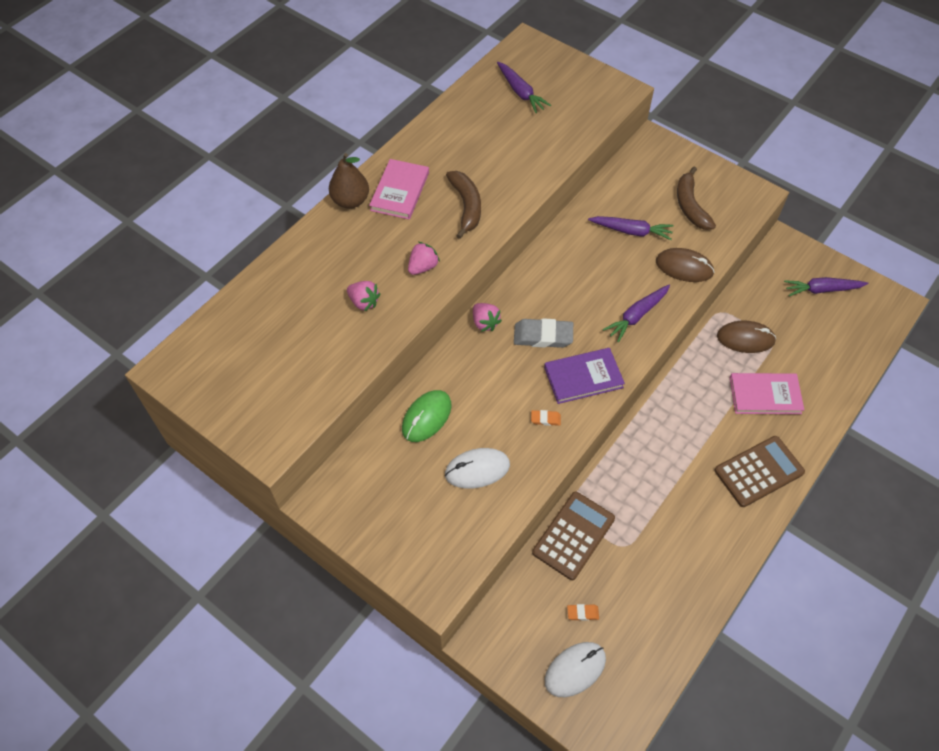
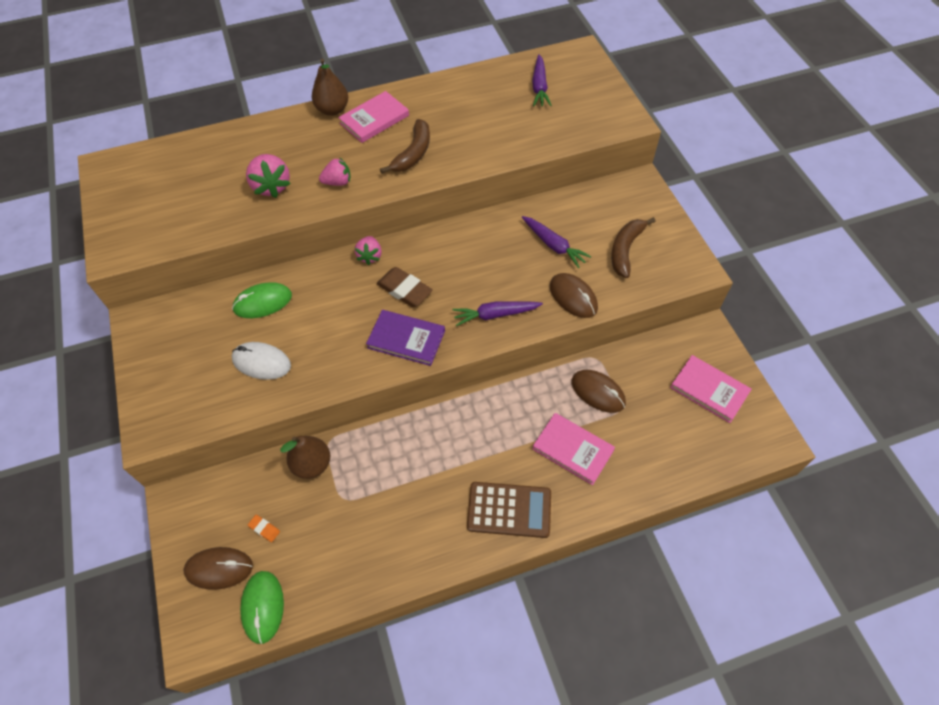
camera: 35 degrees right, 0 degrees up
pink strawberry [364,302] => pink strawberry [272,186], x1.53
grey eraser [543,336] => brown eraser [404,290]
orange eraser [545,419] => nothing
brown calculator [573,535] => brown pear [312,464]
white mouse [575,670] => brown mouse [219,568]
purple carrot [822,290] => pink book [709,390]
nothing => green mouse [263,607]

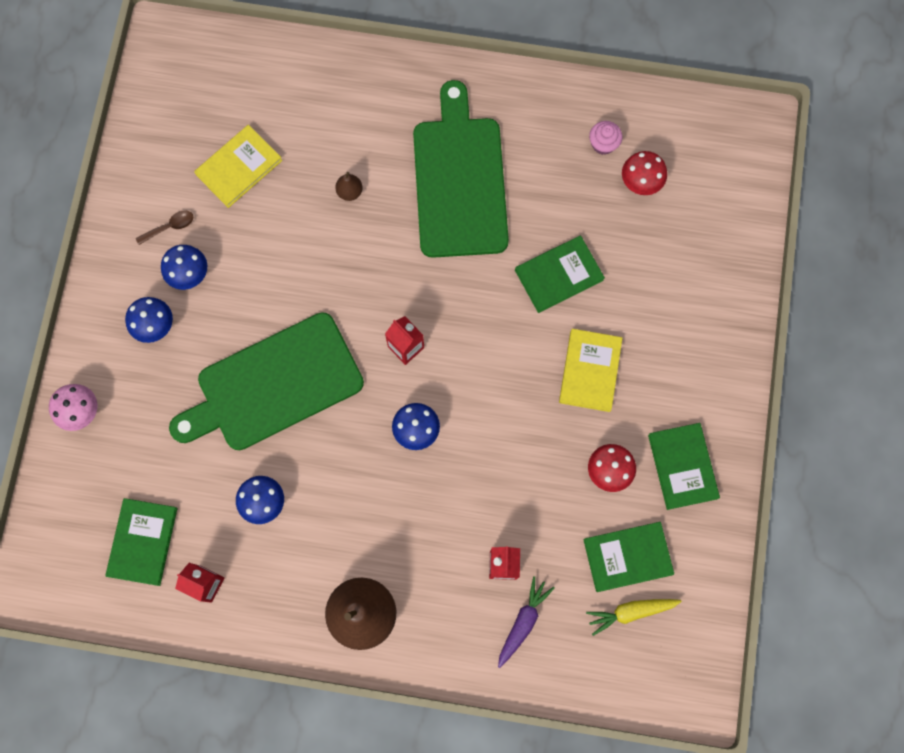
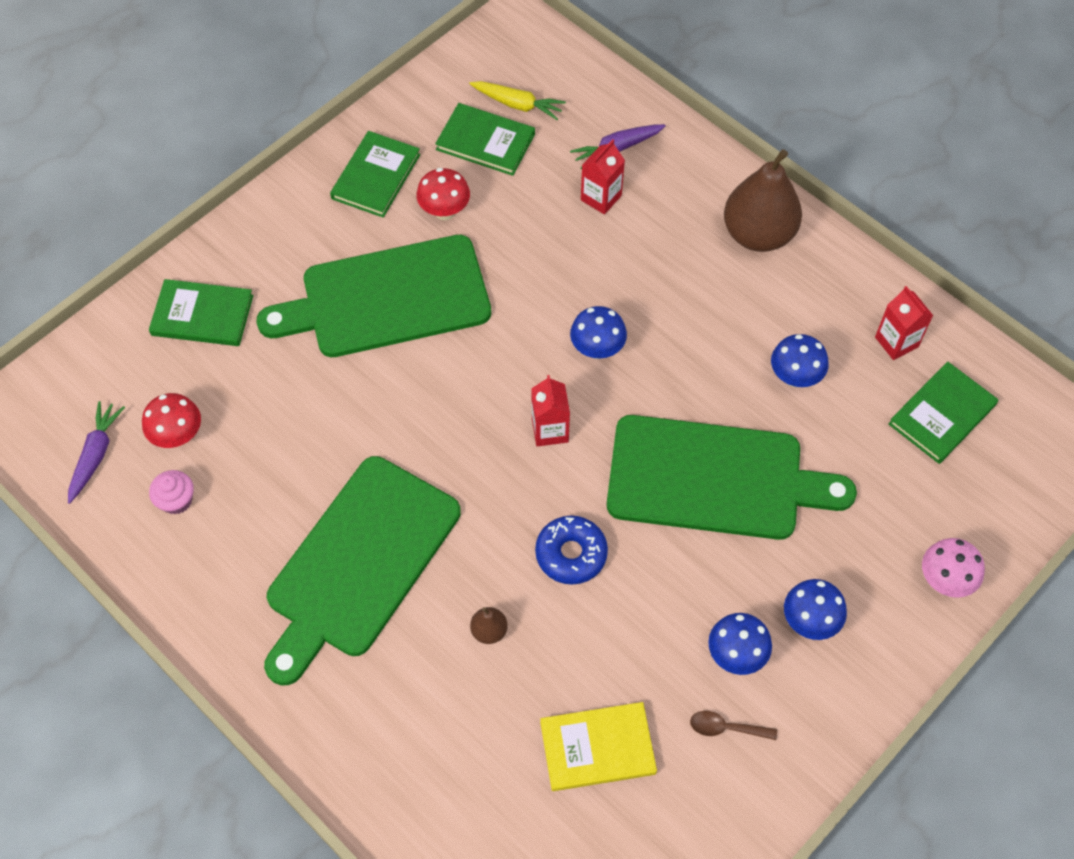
camera: 145 degrees left, 15 degrees down
green book [559,275] => green book [202,315], shifted
yellow book [590,371] => green cutting board [388,299]
nothing => purple carrot [96,455]
nothing => blue donut [571,554]

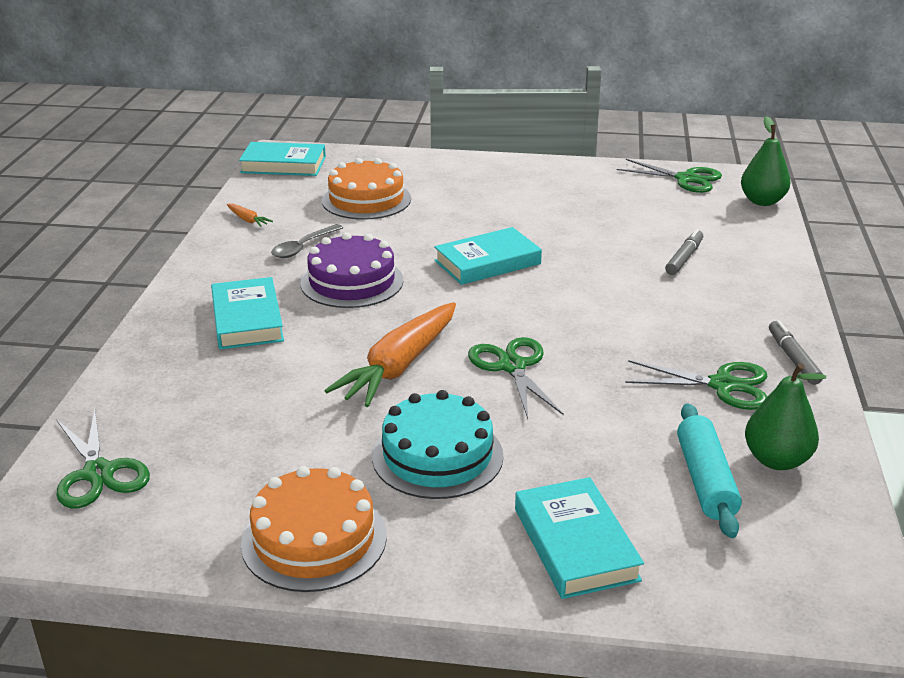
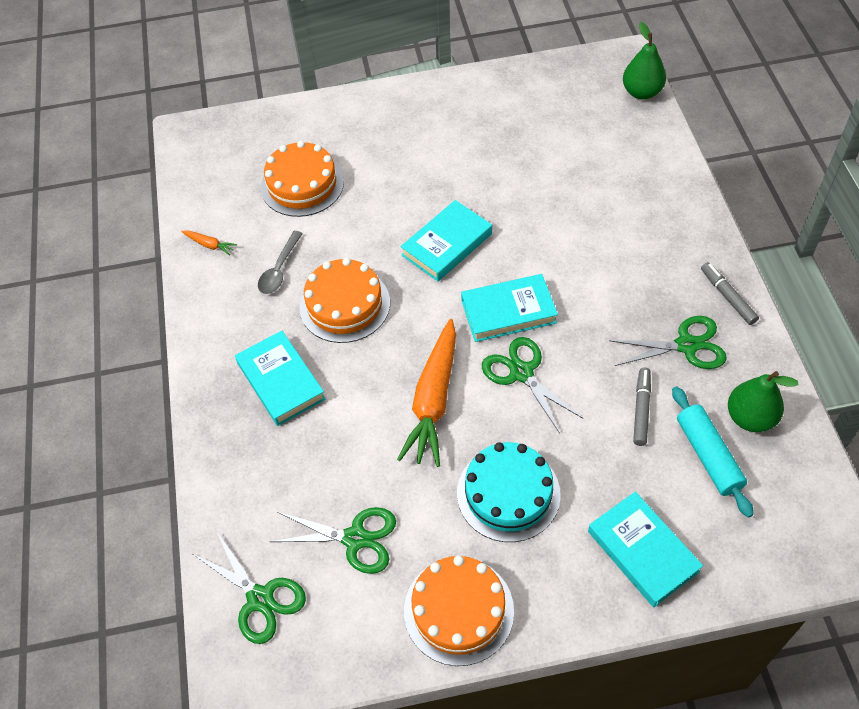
camera: 15 degrees left, 25 degrees up
turquoise book [283,165] => turquoise book [508,312], shifted
purple cake [352,282] => orange cake [344,305]
green scissors [686,179] => green scissors [355,538], shifted
grey marker [684,258] => grey marker [641,409], shifted

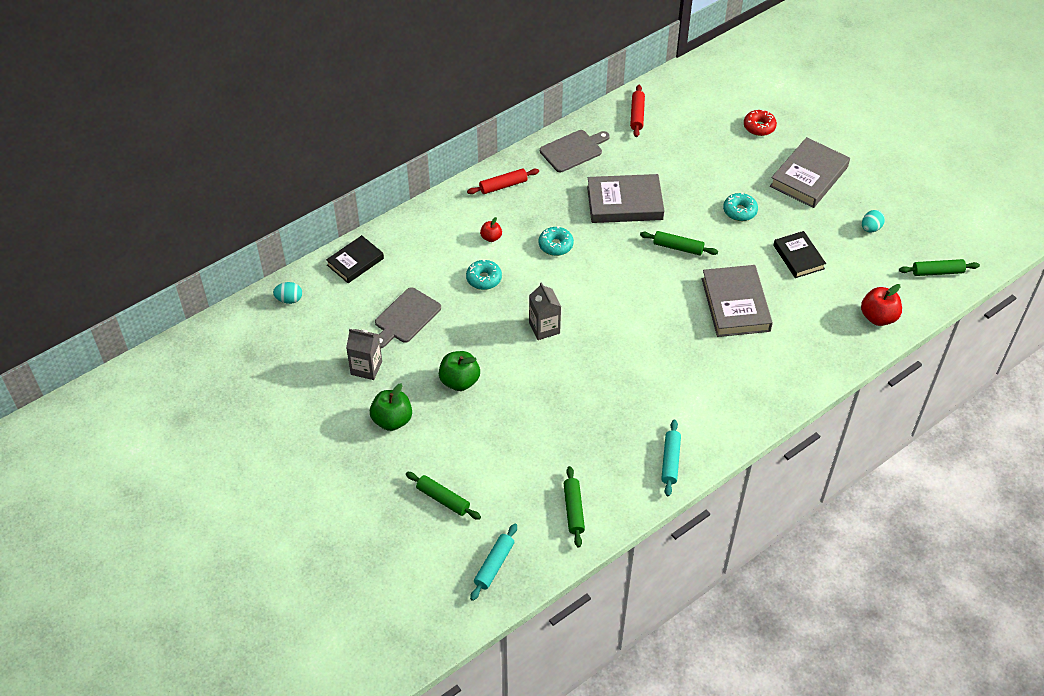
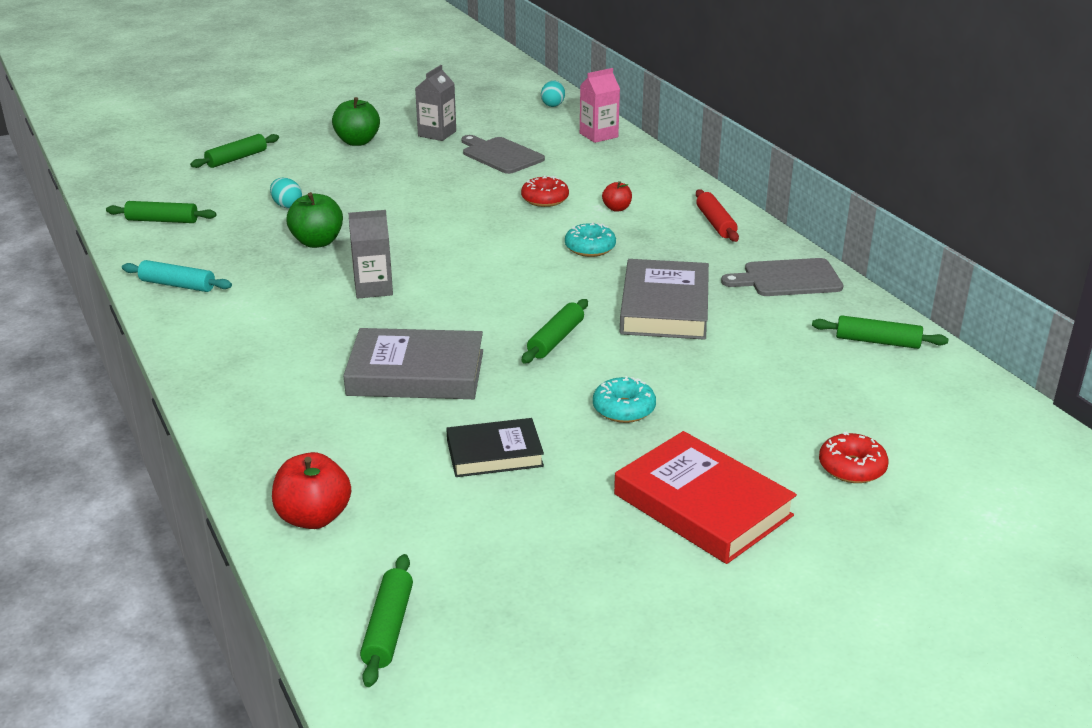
camera: 100 degrees right, 20 degrees down
black book [355,262] => pink carton [598,135]
green apple [459,381] => green apple [317,242], shifted
turquoise donut [484,279] => red donut [545,199]
turquoise rolling pin [494,565] => nothing
grey carton [544,328] => grey carton [373,288], shifted
grey cutting board [573,150] => grey cutting board [788,278], 105 degrees clockwise
red rolling pin [637,115] => green rolling pin [877,341]
grey book [809,176] => red book [702,505]
turquoise egg [870,228] => turquoise egg [287,205], shifted

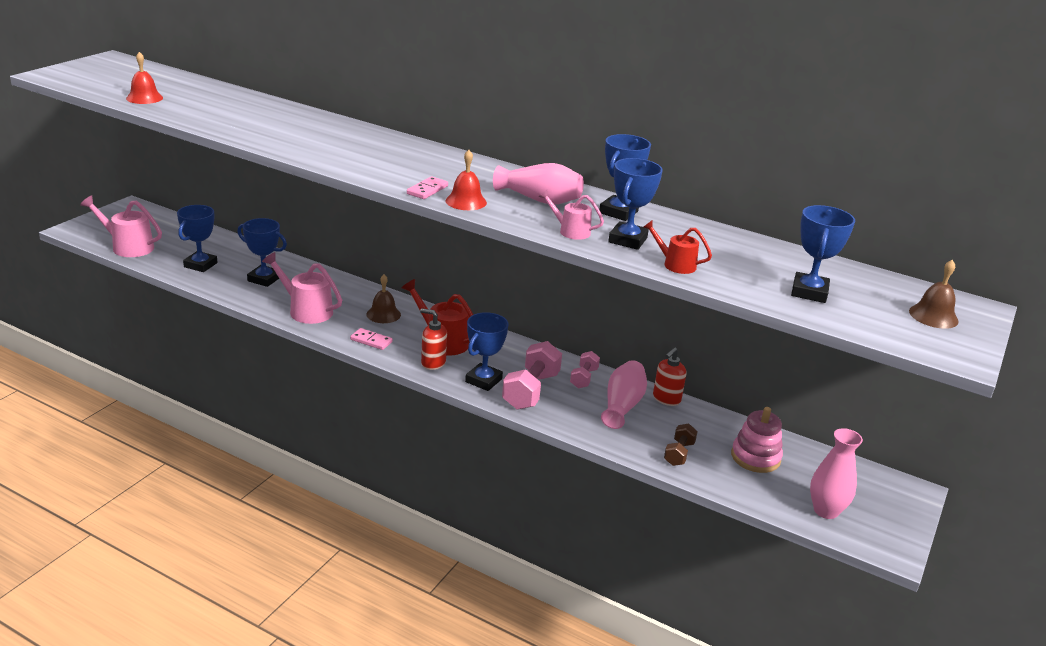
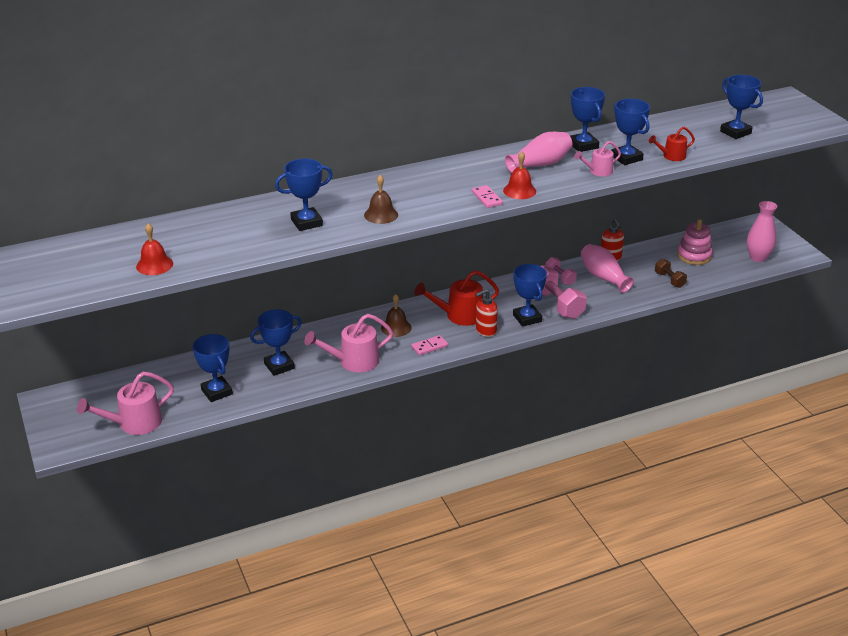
camera: 50 degrees left, 5 degrees up
brown bell [933,316] => brown bell [381,215], shifted
nothing => blue trophy [306,222]

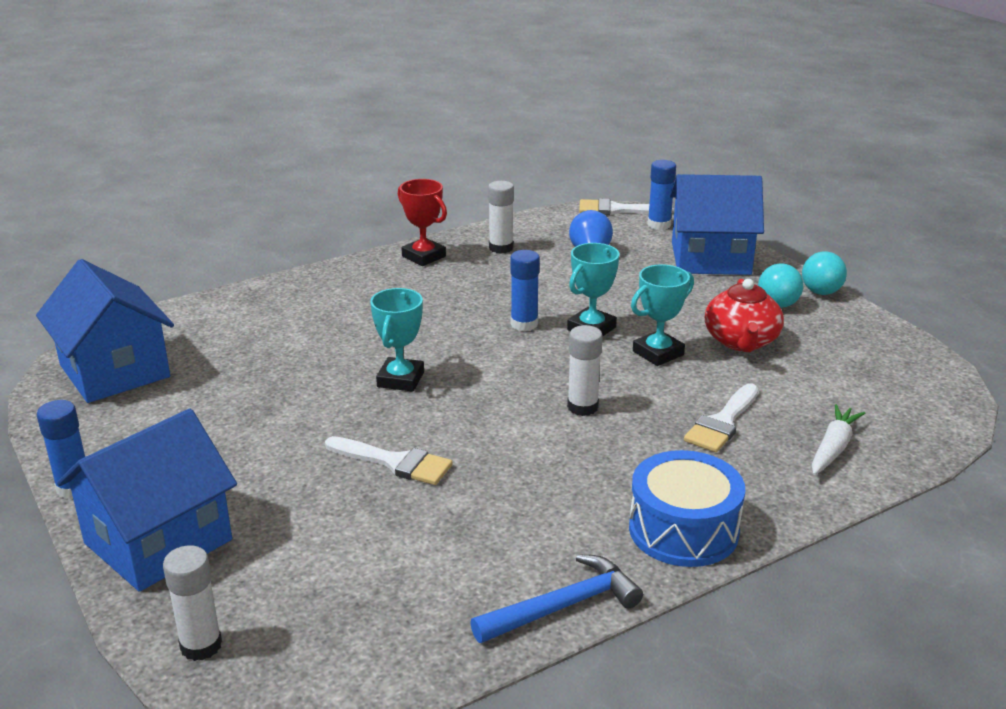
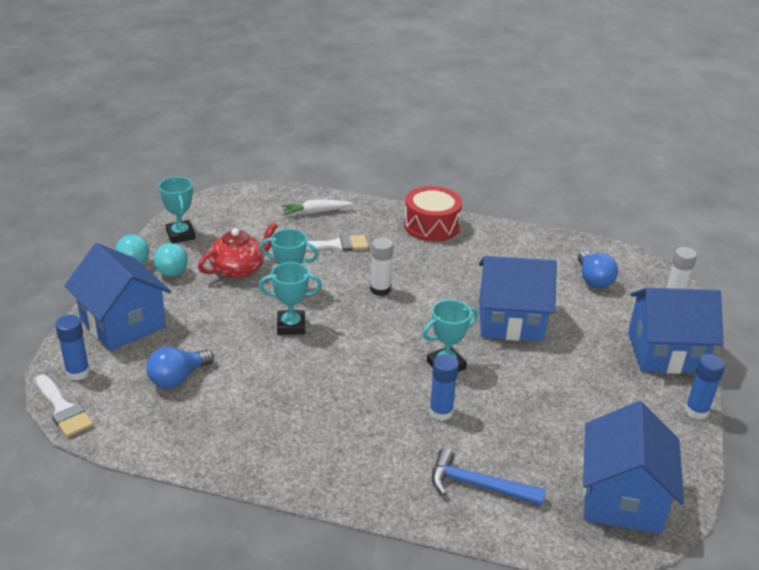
camera: 135 degrees left, 5 degrees up
white brush [395,462] => blue house [510,321]
red trophy [423,256] => nothing
blue hammer [562,606] => blue hammer [478,486], shifted
white glue stick [501,248] => nothing
blue glue stick [524,324] => blue glue stick [440,412], shifted
blue drum [683,530] => red drum [431,226]
nothing => turquoise trophy [180,235]
nothing => blue light bulb [593,280]

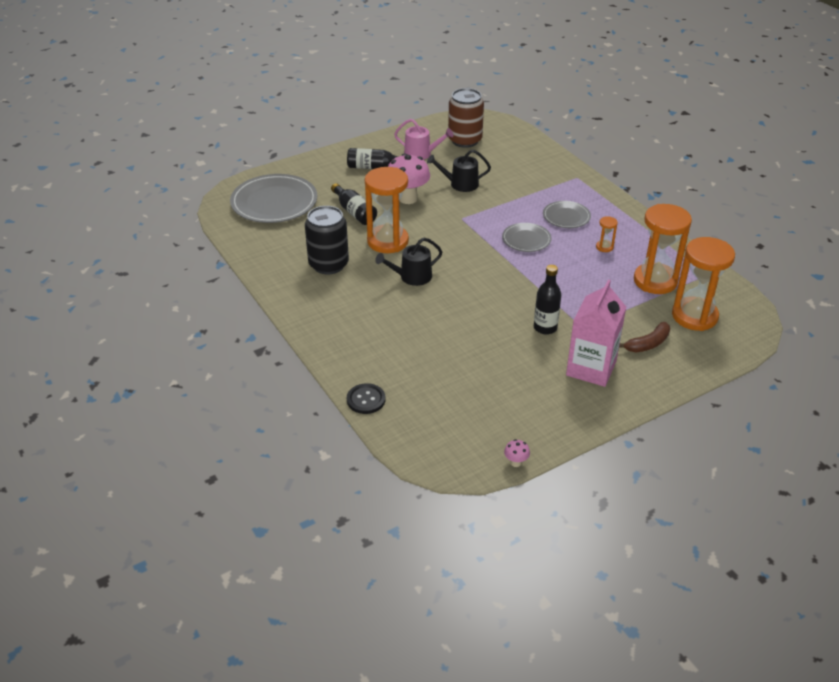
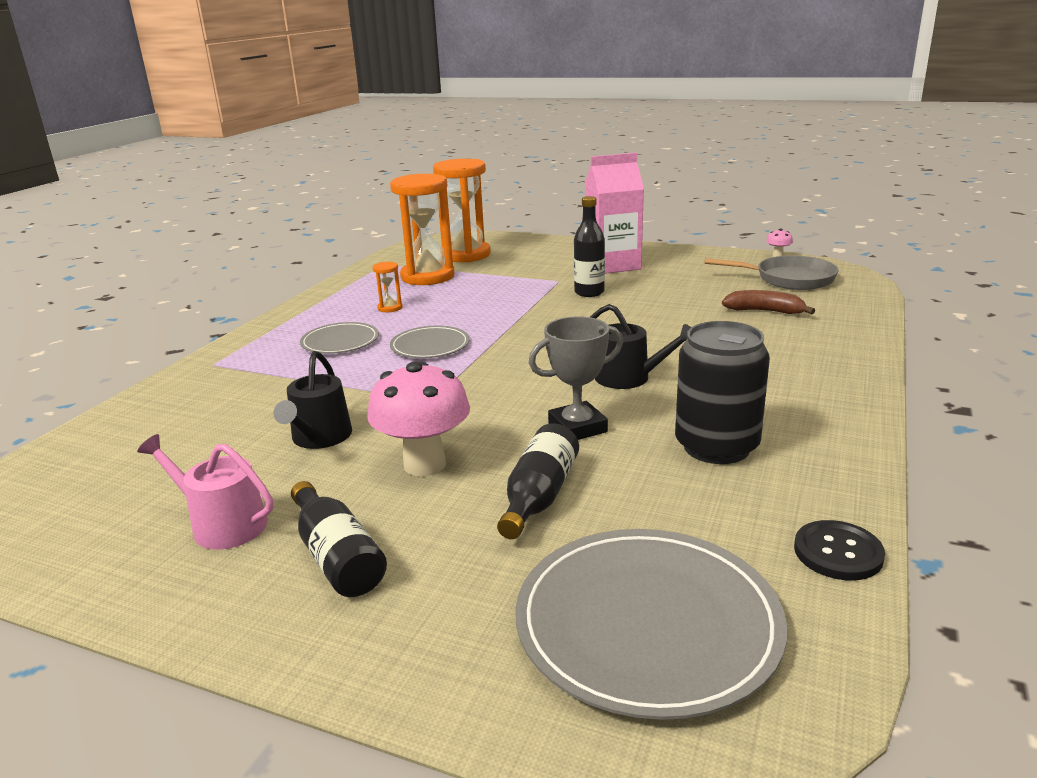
camera: 125 degrees left, 15 degrees down
black button [366,400] => black button [838,552], shifted
orange hourglass [388,241] => grey trophy [577,428]
pink watering can [421,154] => pink watering can [222,524], 45 degrees counterclockwise
black watering can [460,184] => black watering can [319,438], 45 degrees clockwise
brown can [465,140] => nothing
brown banana [647,344] => brown banana [764,311], shifted
nothing => grey pan [789,279]

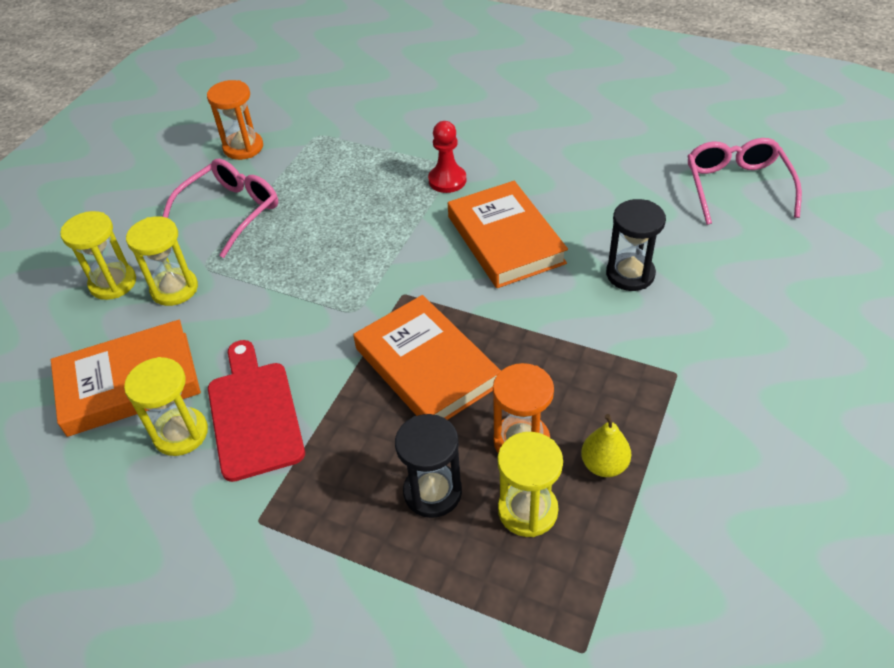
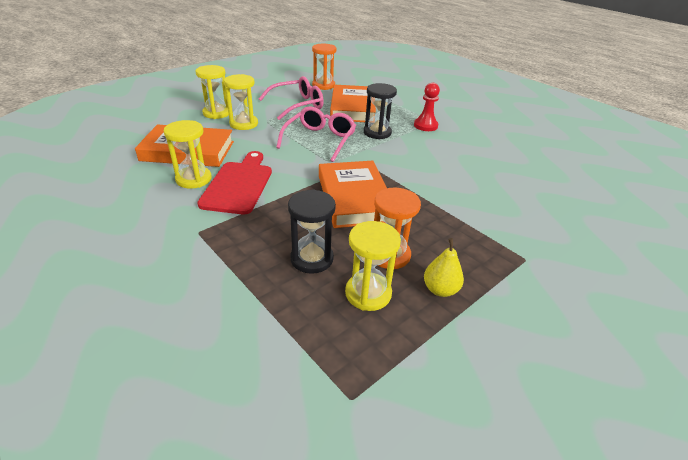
camera: 20 degrees right, 10 degrees down
orange book [505,240] => orange book [352,108], shifted
black hourglass [630,274] => black hourglass [377,133], shifted
pink glasses [736,187] => pink glasses [320,140], shifted

